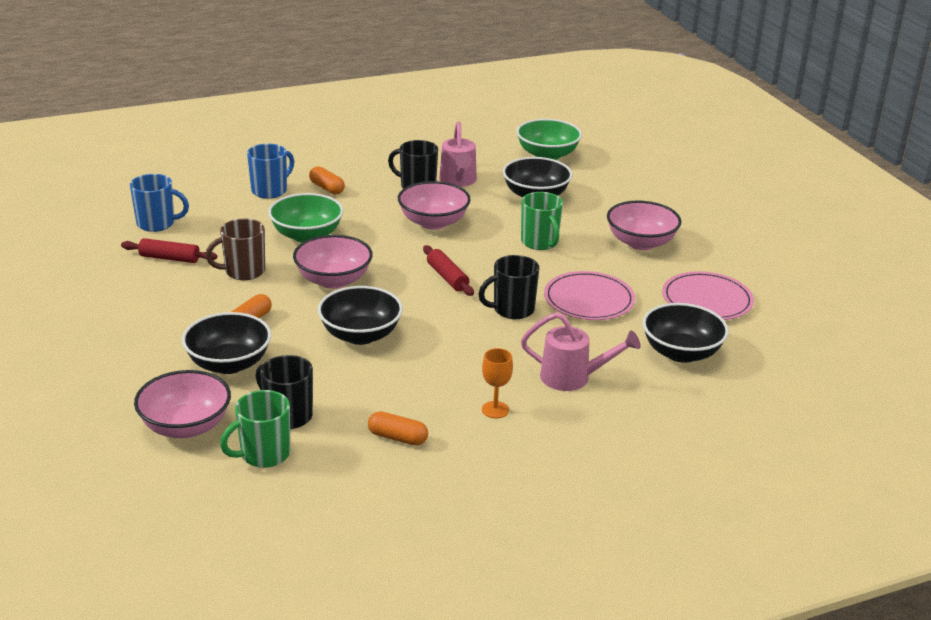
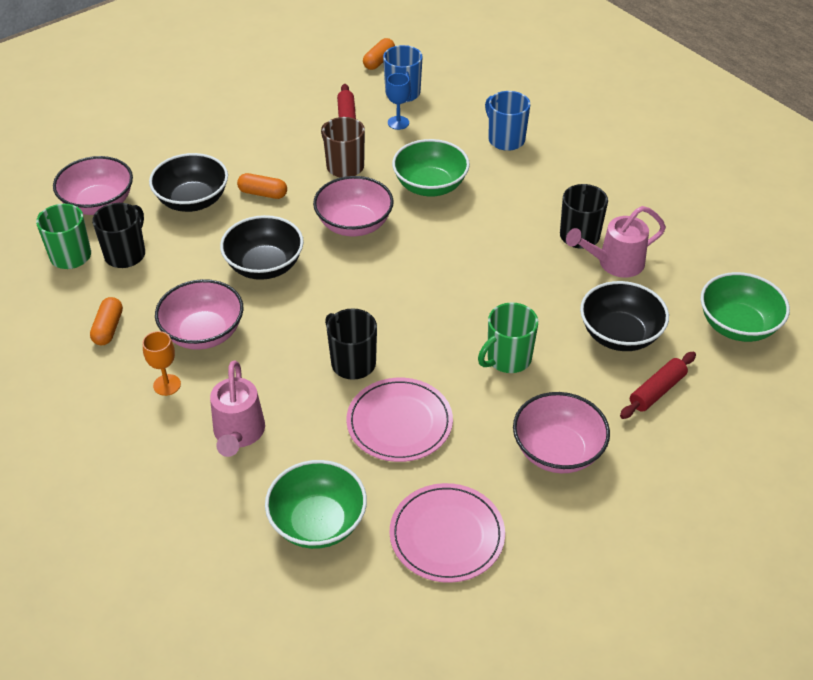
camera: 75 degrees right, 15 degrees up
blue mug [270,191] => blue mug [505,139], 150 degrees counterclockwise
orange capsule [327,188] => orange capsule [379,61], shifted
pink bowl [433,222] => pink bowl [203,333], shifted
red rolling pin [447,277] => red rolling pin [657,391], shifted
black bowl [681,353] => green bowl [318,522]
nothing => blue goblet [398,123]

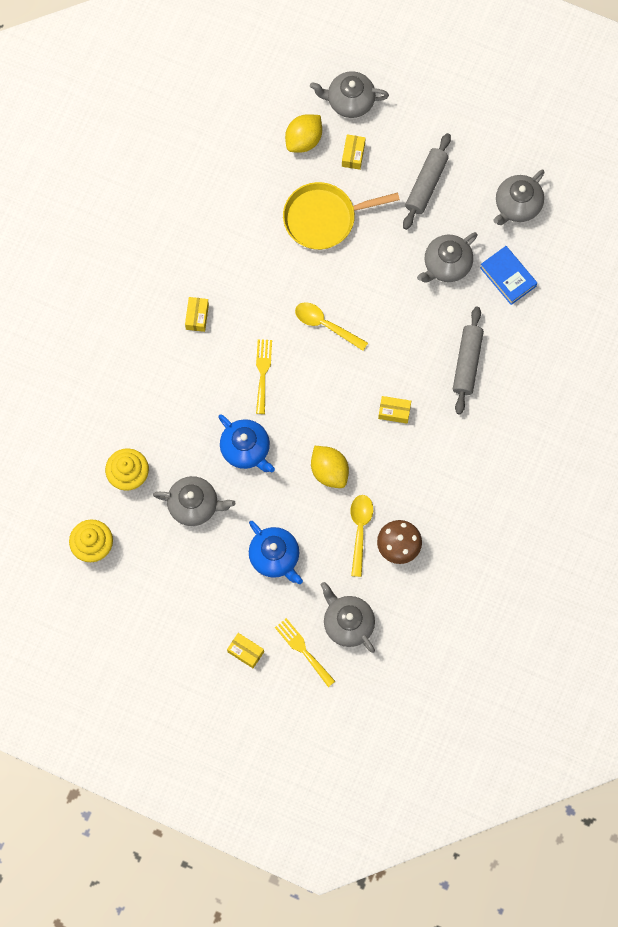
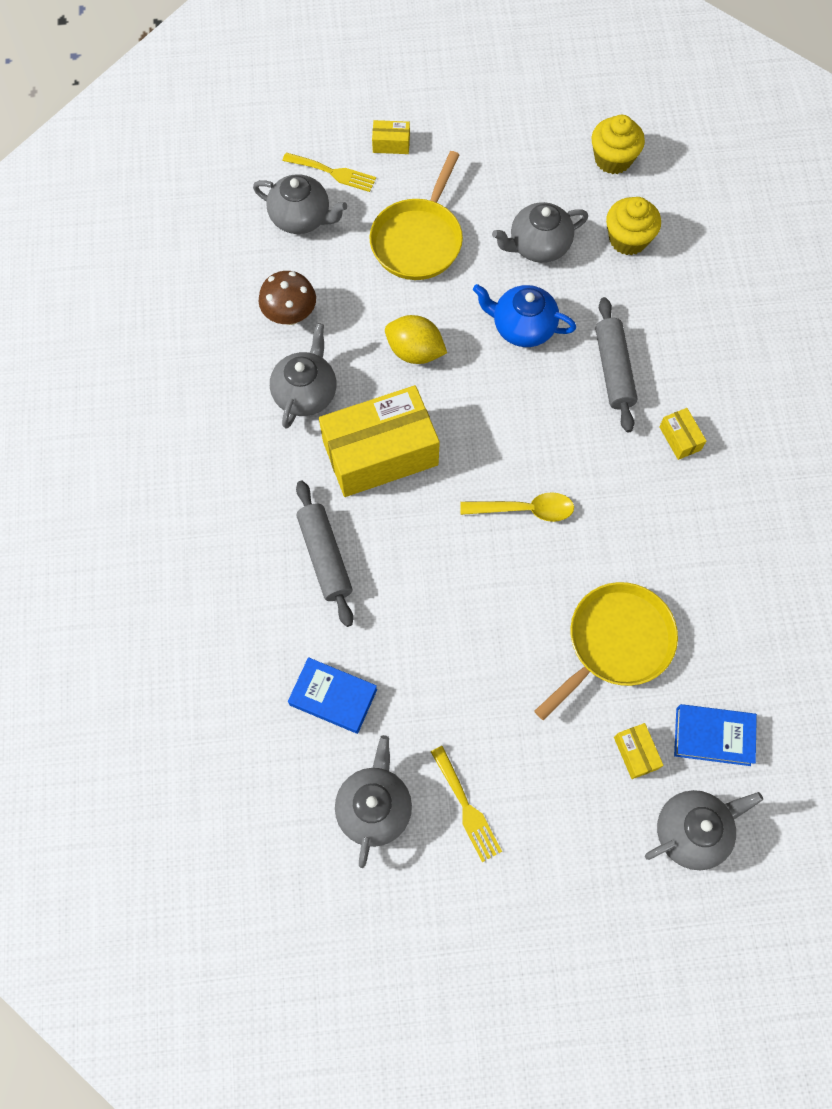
camera: 150 degrees right, 5 degrees down
blue teapot [275,557] => yellow pan [418,240]
yellow fork [263,372] => yellow fork [466,808], shifted
yellow lemon [304,140] => blue book [713,736]
yellow spoon [360,530] => nothing
yellow box [394,412] => yellow box [380,453], x2.47
grey rolling pin [426,185] => grey rolling pin [613,370], shifted
grey teapot [446,265] => grey teapot [305,393], shifted

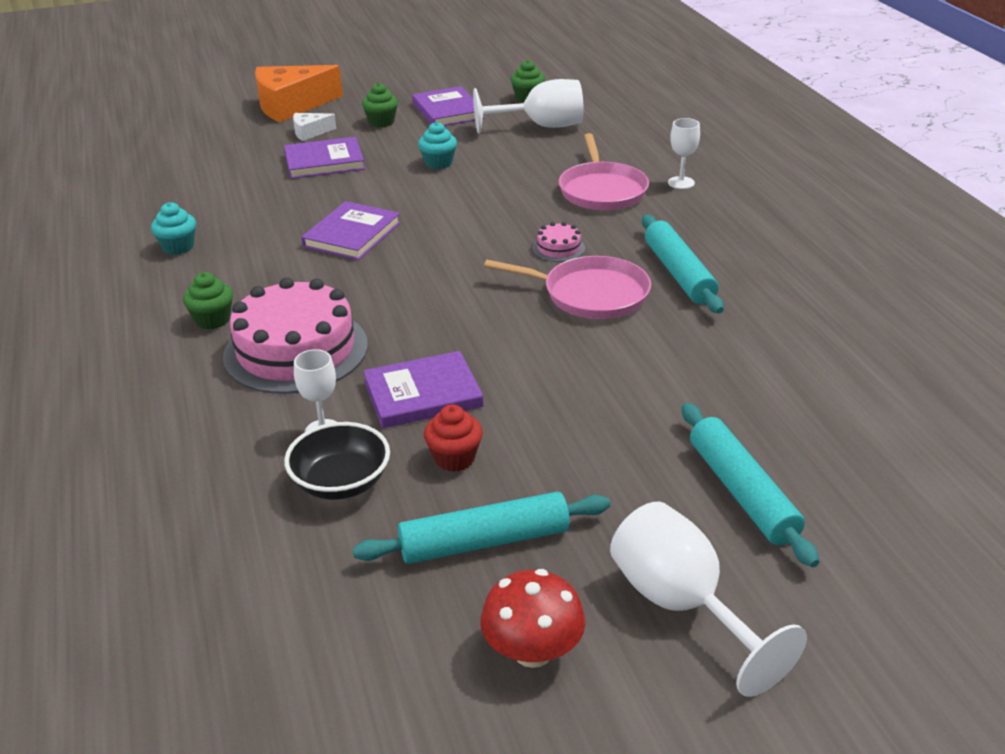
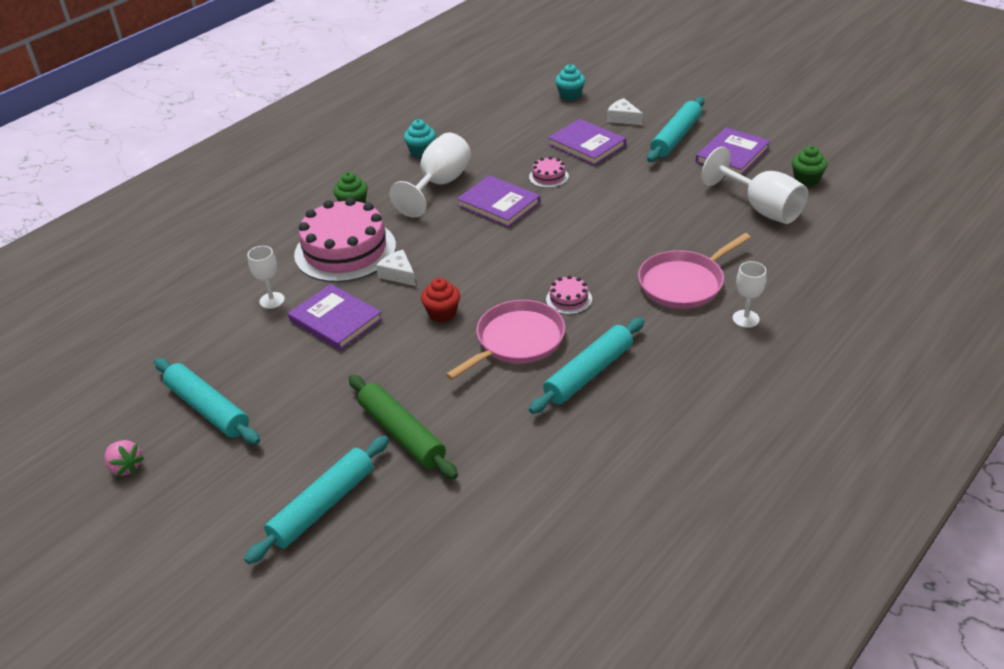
camera: 60 degrees right, 5 degrees up
orange cheese [291,105] => nothing
black bowl [341,482] => nothing
purple book [352,234] => purple book [499,204], 45 degrees clockwise
green cupcake [381,122] => turquoise rolling pin [676,137]
turquoise cupcake [438,163] => turquoise cupcake [570,95], shifted
red cupcake [454,458] => red cupcake [442,313], shifted
red mushroom [533,651] => pink strawberry [125,467]
pink pan [590,294] => pink pan [516,341], 120 degrees counterclockwise
white goblet [682,606] => white goblet [439,185], shifted
nothing => green rolling pin [401,434]
nothing => white cheese [398,274]
nothing => pink cake [548,177]

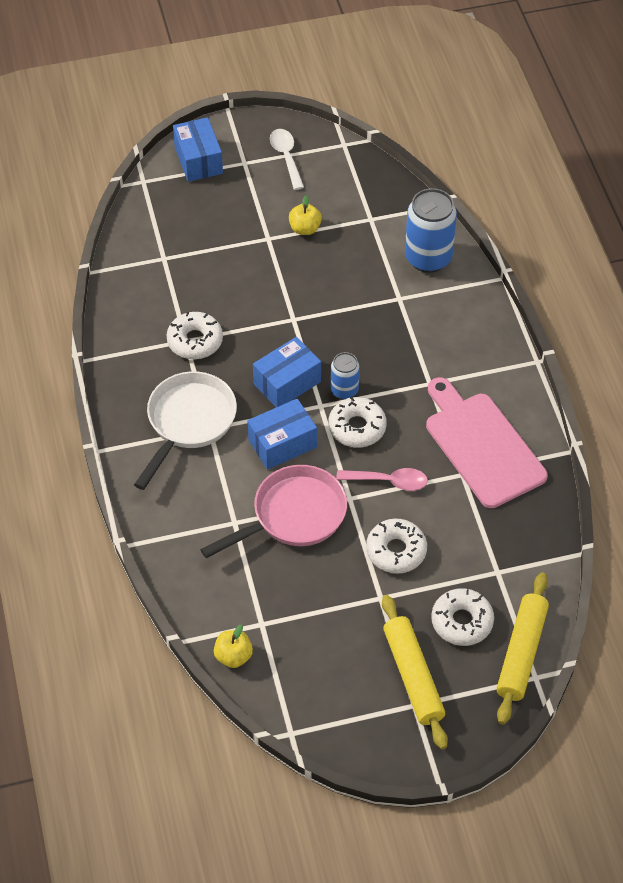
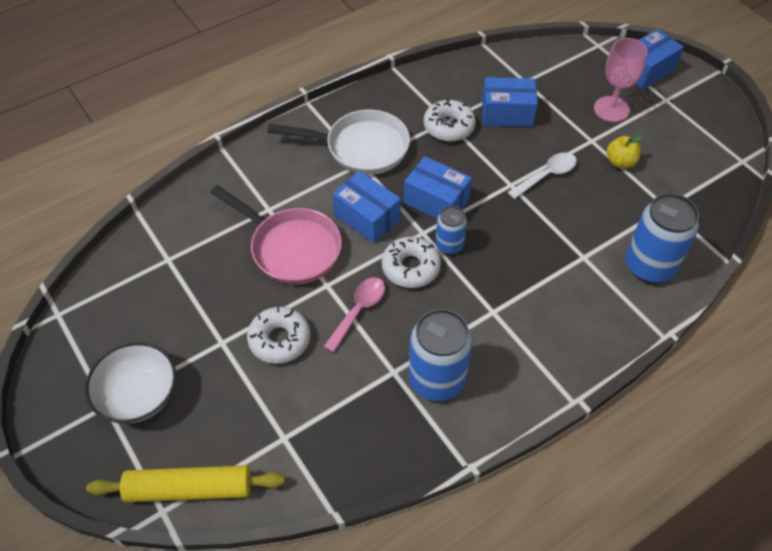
camera: 70 degrees right, 0 degrees up
yellow apple [233,656] => nothing
white spoon [286,157] => white spoon [547,175], shifted
pink spoon [388,481] => pink spoon [358,310], 135 degrees counterclockwise
yellow rolling pin [413,676] => white bowl [138,395]
pink cutting board [482,446] => blue can [436,380]
white donut [462,621] => nothing
nothing => blue box [507,113]
nothing => pink goblet [611,109]

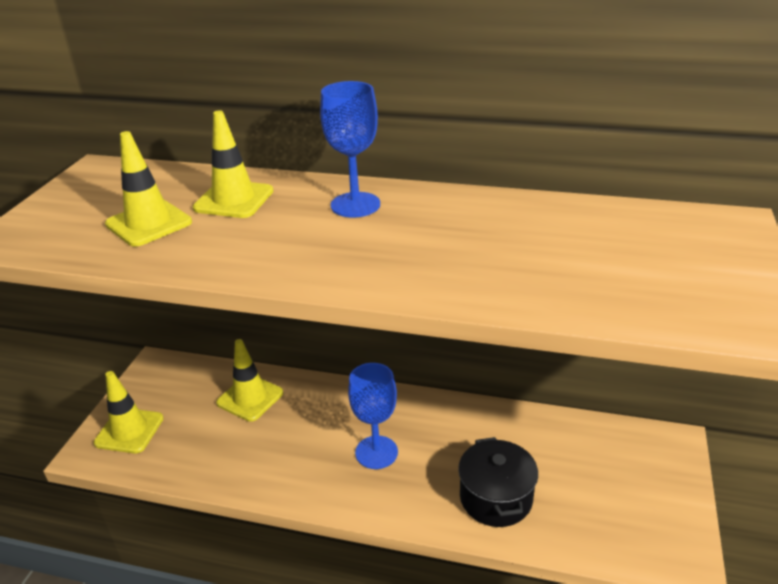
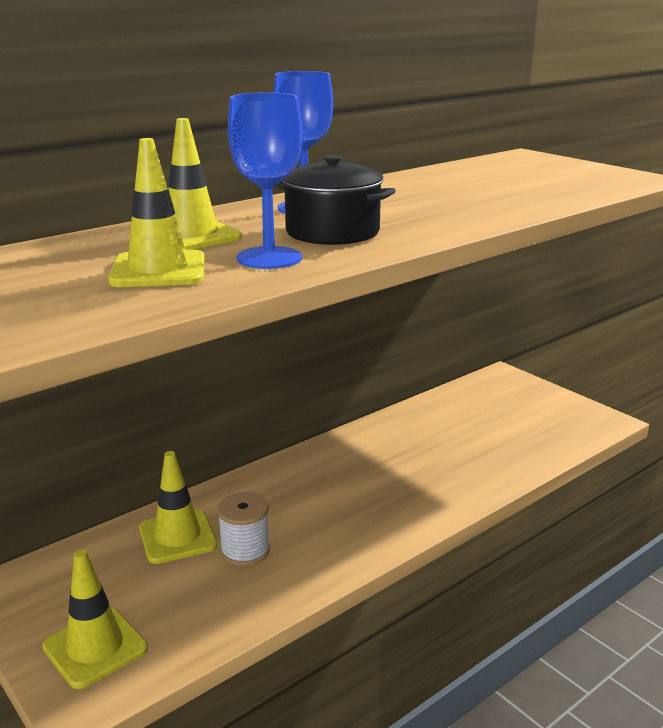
camera: 55 degrees left, 10 degrees down
blue goblet [376,452] => blue goblet [269,258], shifted
black pot [495,498] => black pot [332,232], shifted
nothing => white spool [245,551]

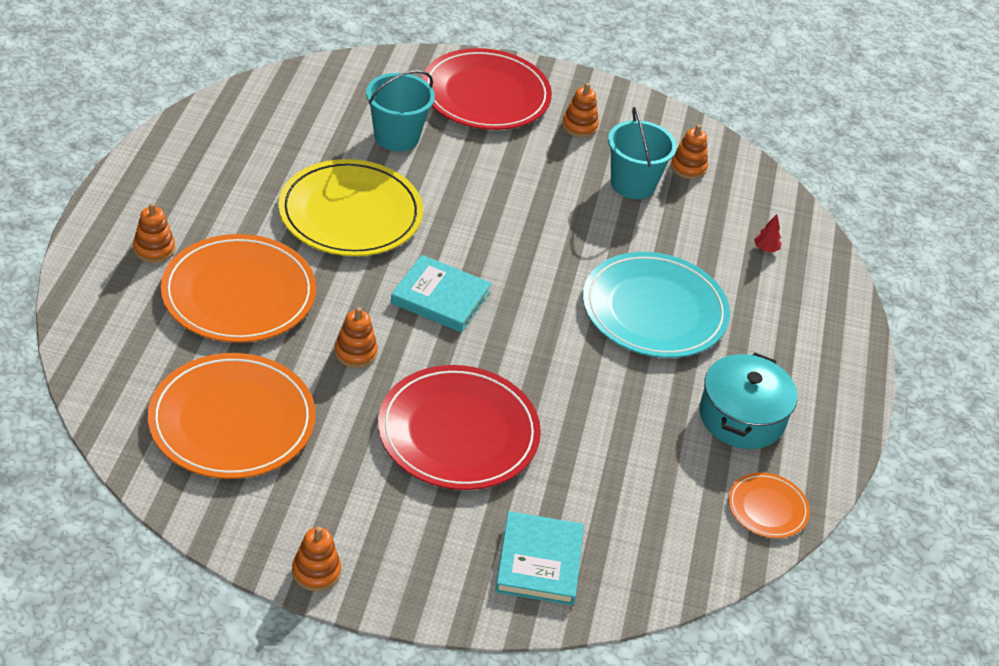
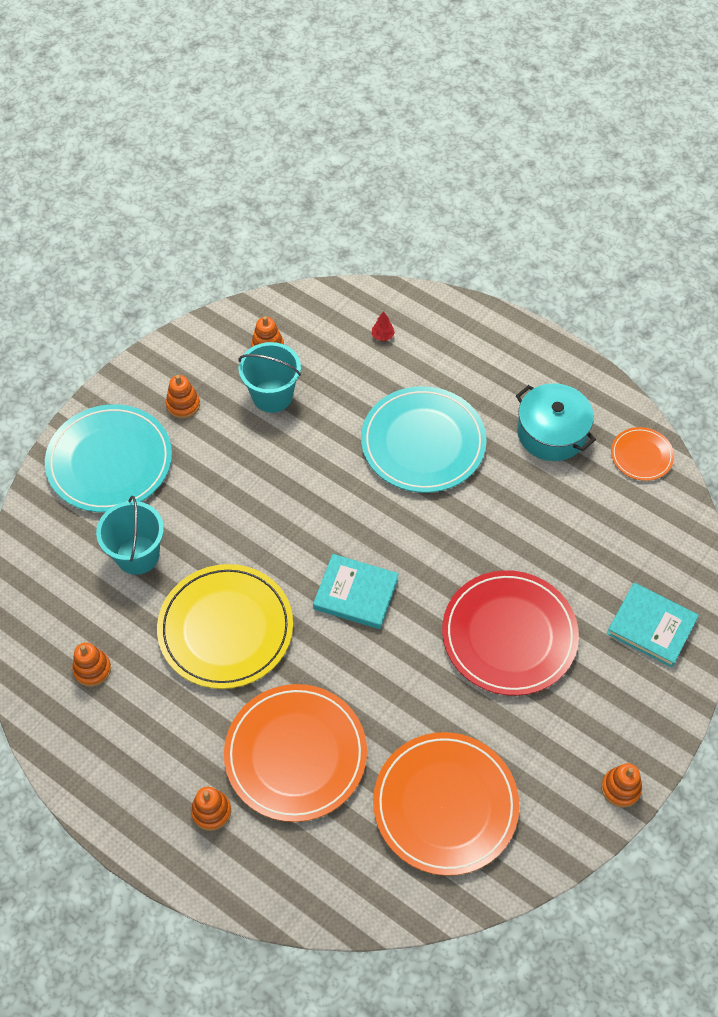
camera: 60 degrees left, 15 degrees up
orange stacking toy [355,352] => orange stacking toy [92,669], shifted
turquoise book [440,297] => turquoise book [356,593], 60 degrees clockwise
red plate [485,95] => turquoise plate [109,461]

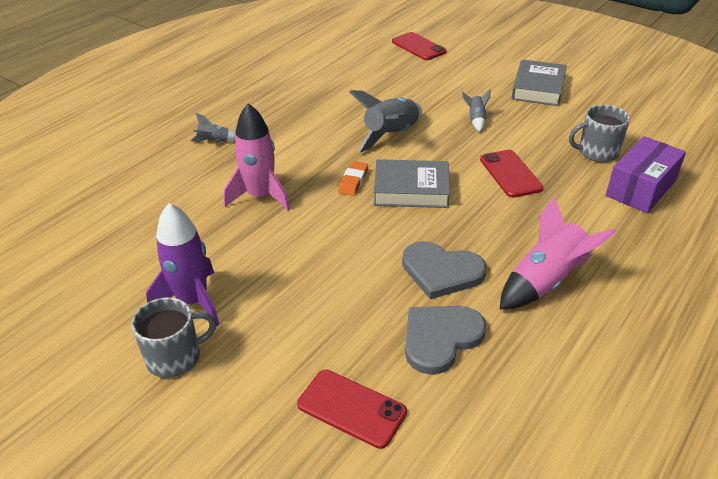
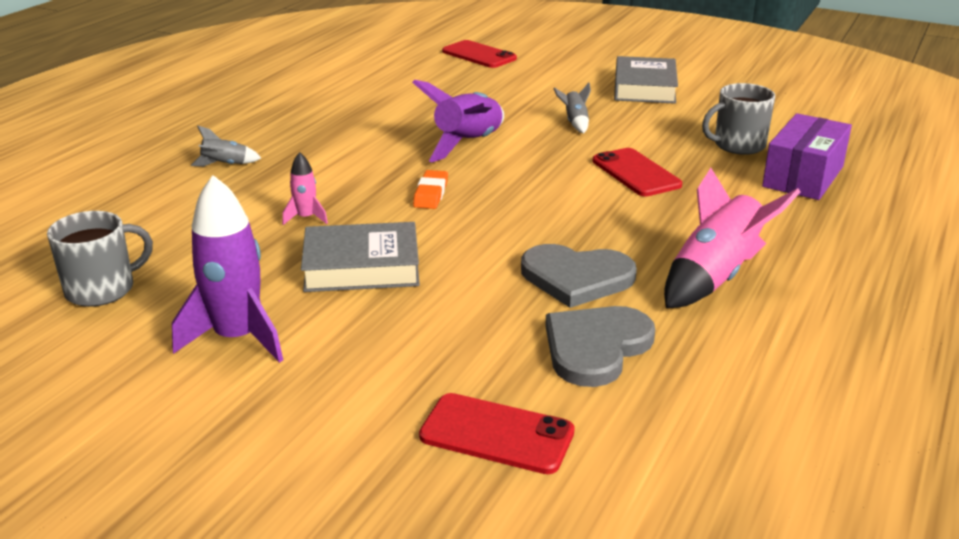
camera: 10 degrees left, 10 degrees down
grey mug [175,357] => grey mug [102,289], shifted
pink rocket [260,196] => pink rocket [306,218], x0.49
grey rocket [391,135] => purple rocket [468,144]
grey book [411,190] => grey book [361,267], shifted

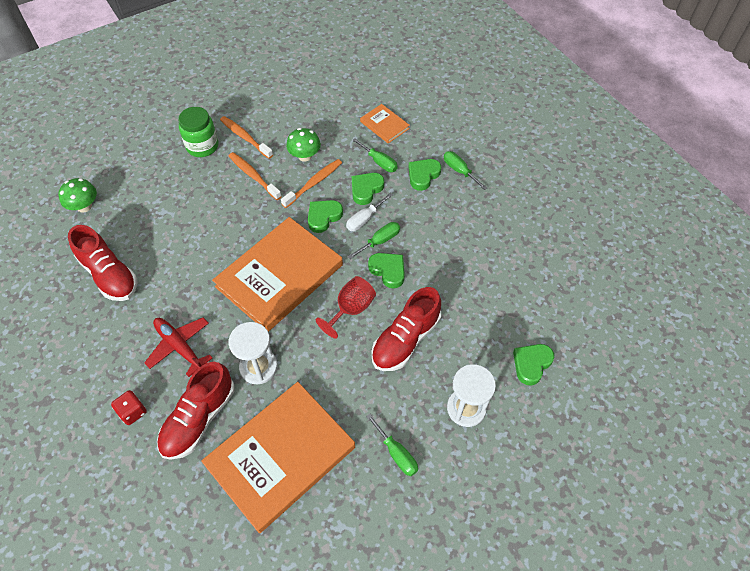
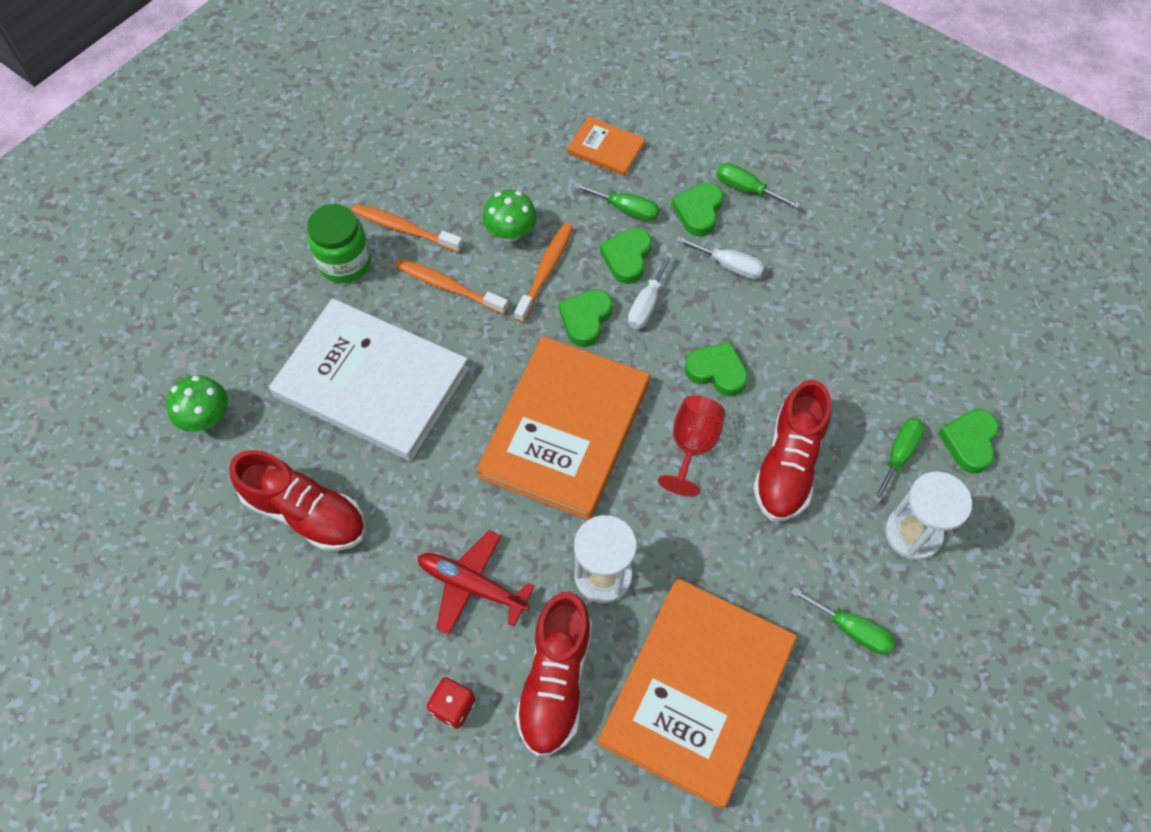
camera: 20 degrees left, 5 degrees up
green screwdriver [380,241] => green screwdriver [898,455], shifted
nothing => white book [372,382]
nothing => white screwdriver [729,265]

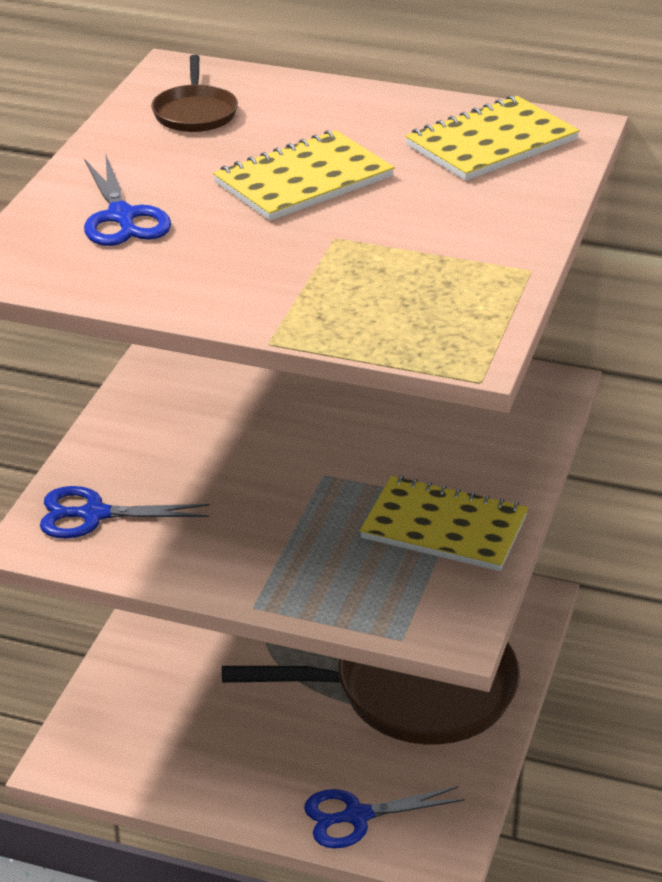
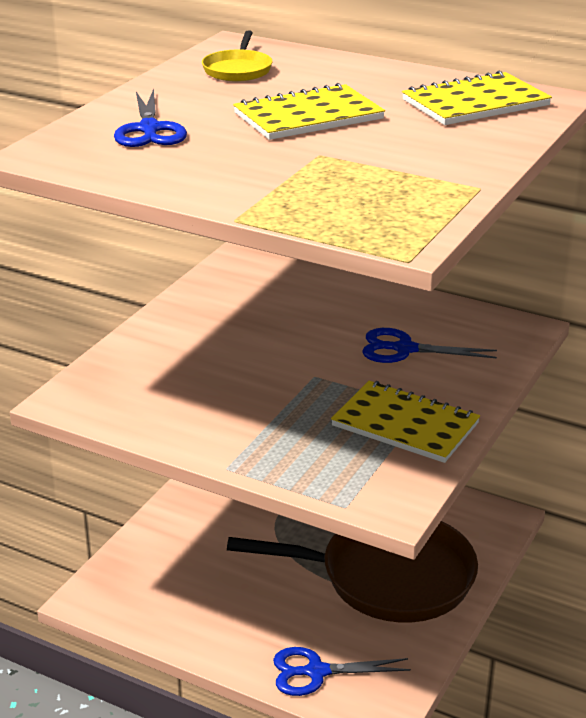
camera: 10 degrees right, 5 degrees down
blue scissors [94,514] => blue scissors [404,349], shifted
brown pan [195,113] => yellow pan [238,70]

